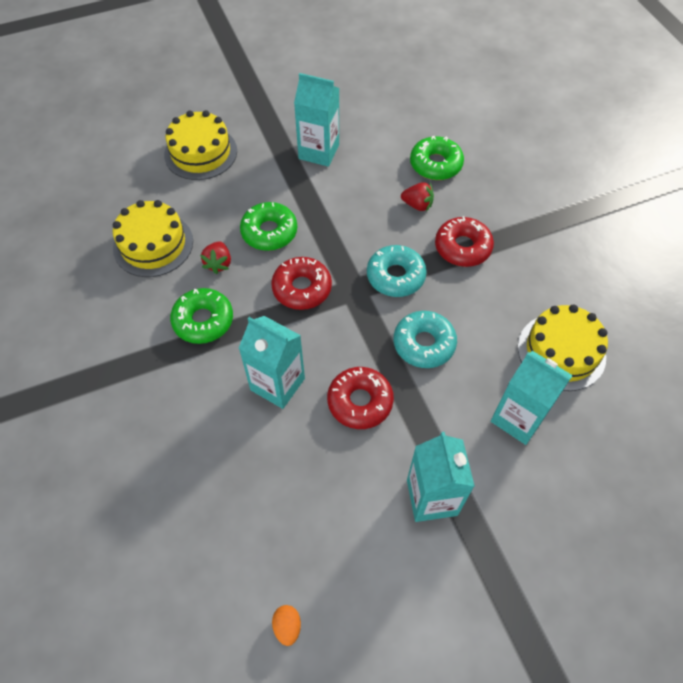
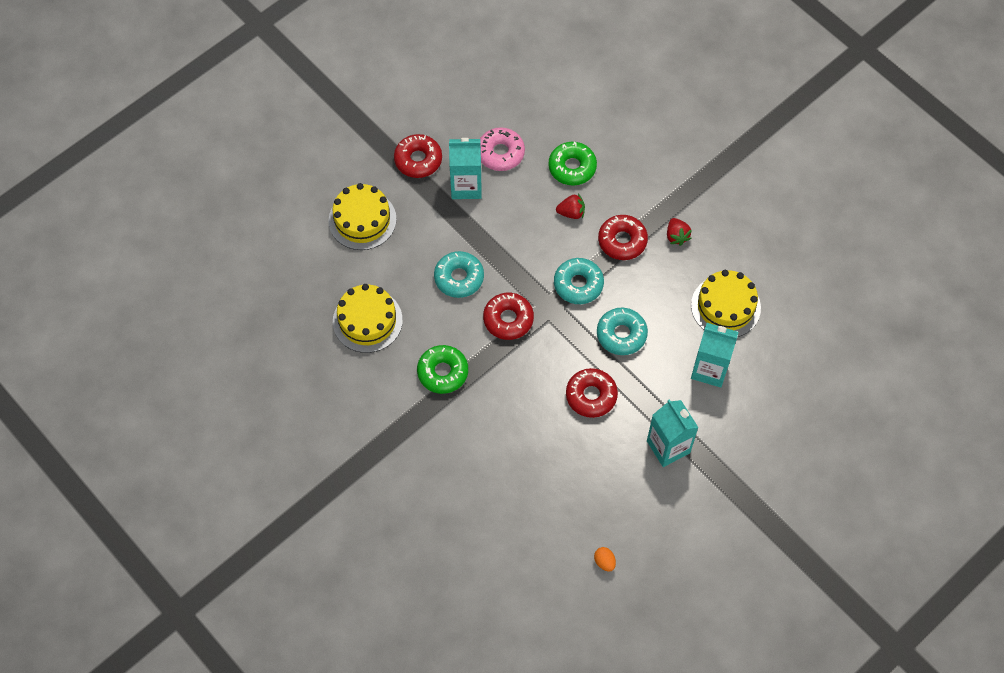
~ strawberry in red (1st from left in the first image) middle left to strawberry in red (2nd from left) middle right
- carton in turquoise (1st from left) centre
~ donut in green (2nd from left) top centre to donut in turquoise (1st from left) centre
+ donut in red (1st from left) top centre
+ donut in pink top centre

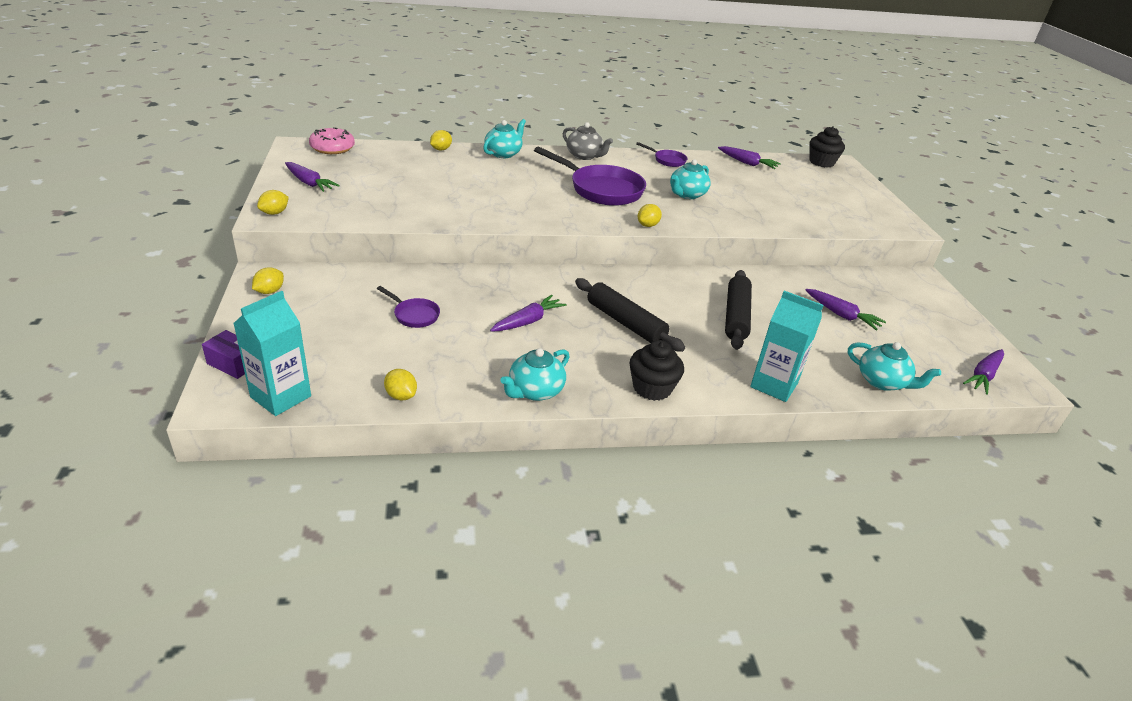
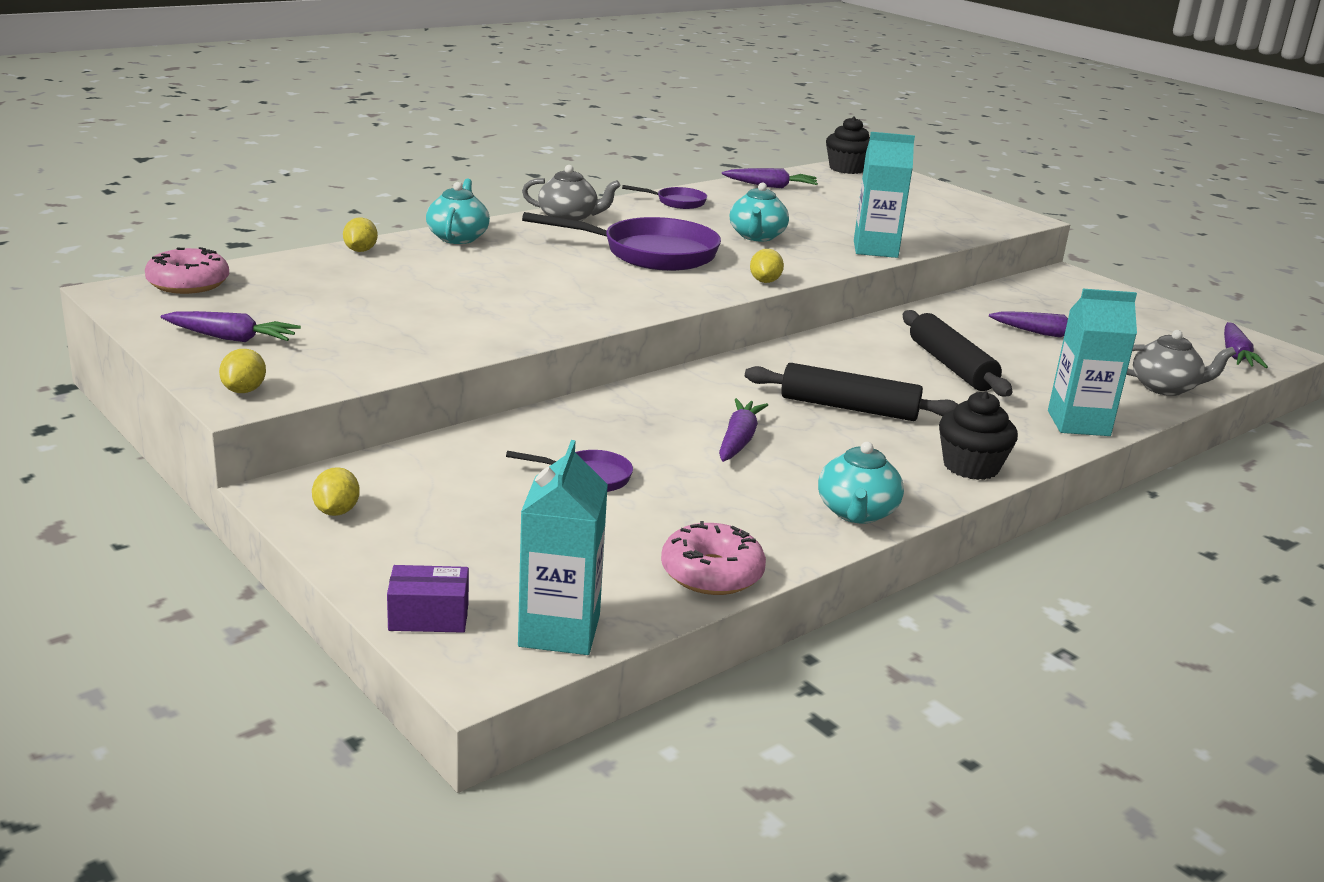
~ lemon in yellow (3rd from left) centre to donut in pink (2nd from left) centre
~ teapot in turquoise (4th from left) middle right to teapot in grey (2nd from left) middle right
+ carton in turquoise (2nd from left) top right

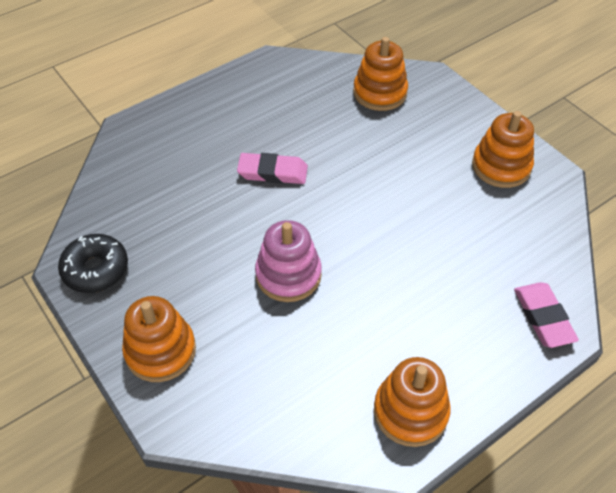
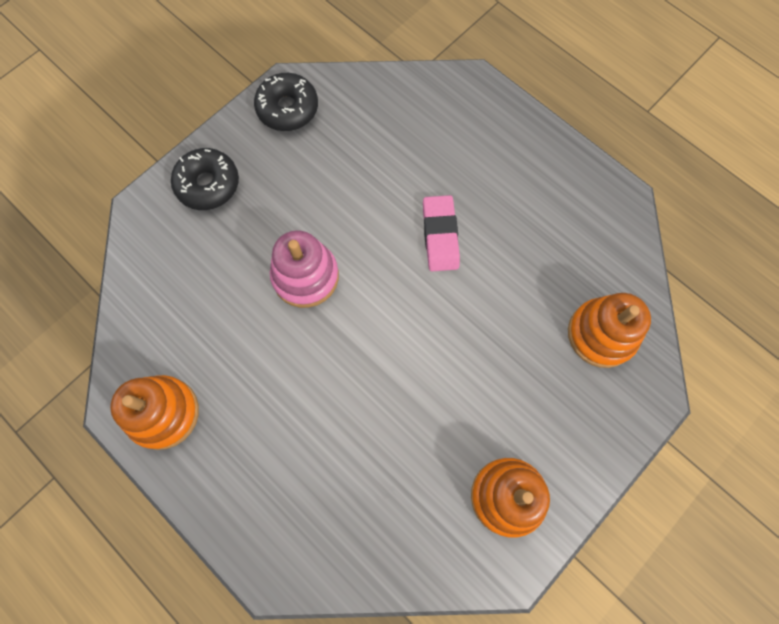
~ stacking toy in orange (1st from left) bottom left to donut in black (1st from left) top left
- eraser in pink (2nd from left) middle right

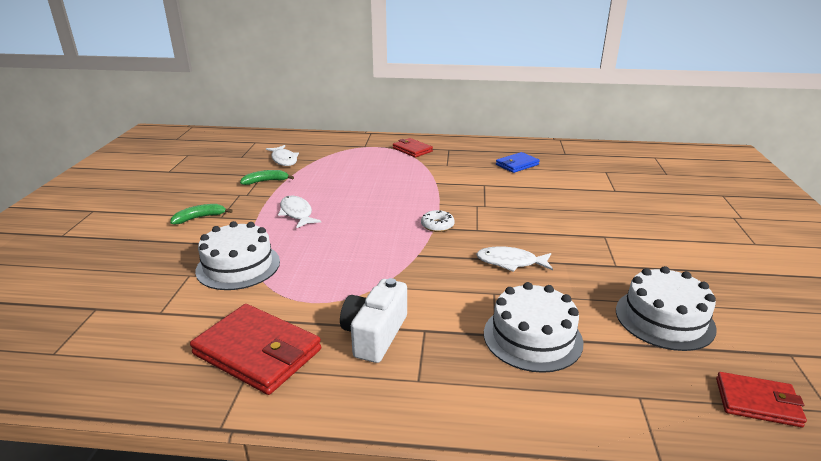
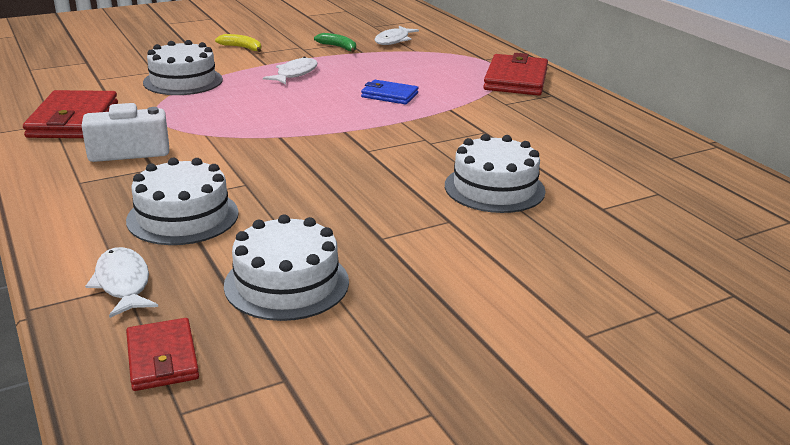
~ banana in green (1st from left) middle left to banana in yellow top left
~ wallet in red (2nd from left in the first image) top centre = top centre x1.70
- donut in white centre
~ fish in white (3rd from left in the first image) centre to fish in white (1st from left) middle left
~ wallet in blue centre to top centre
+ cake in white (4th from left) centre

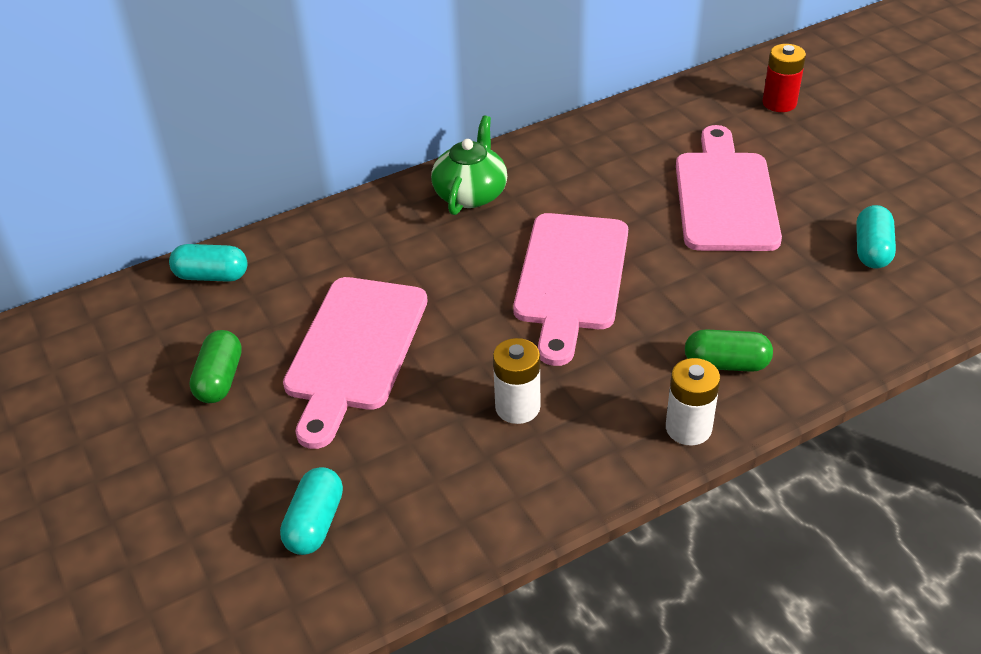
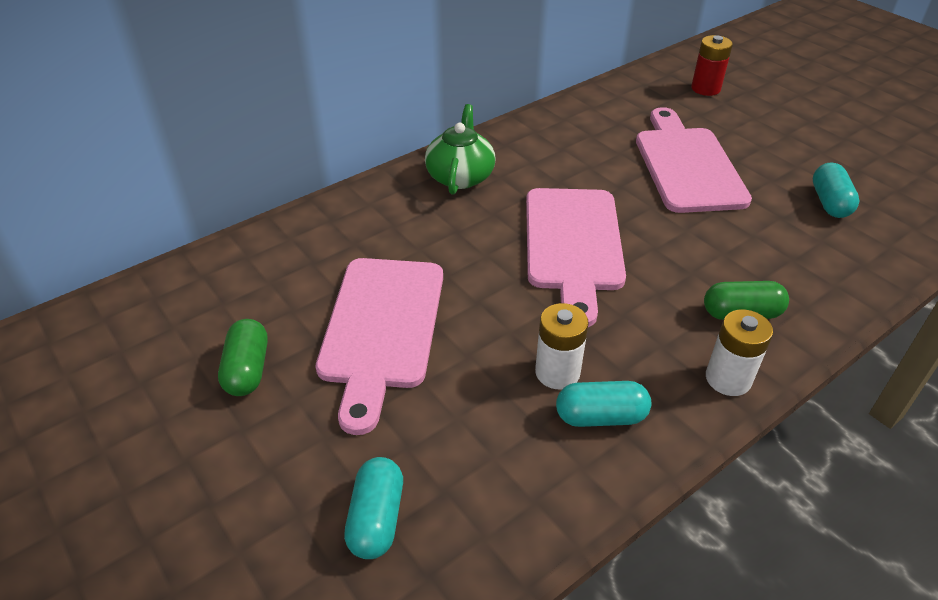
~ capsule in turquoise (1st from left in the first image) middle left to capsule in turquoise (2nd from left) bottom centre

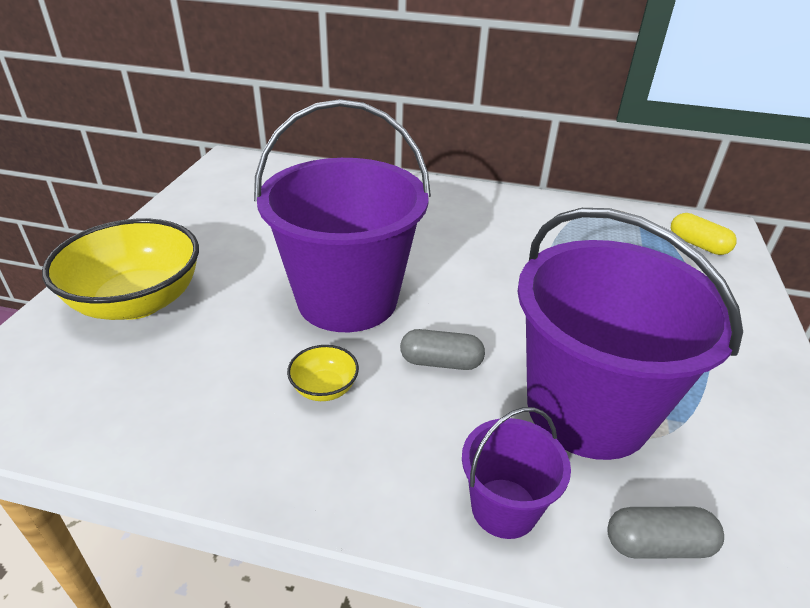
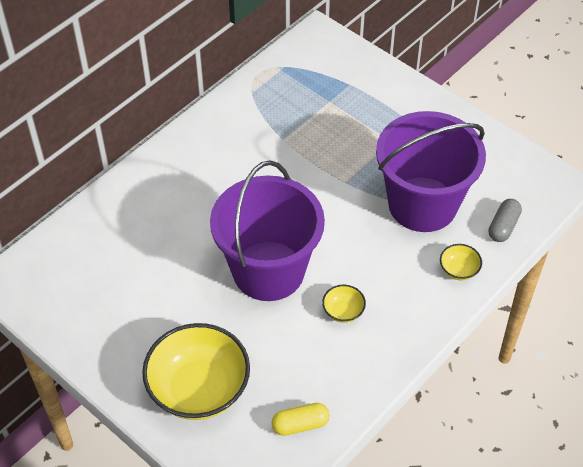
- capsule in grey (1st from left) centre
~ bucket in purple (2nd from left) bottom centre to bowl in yellow (3rd from left) middle right
~ capsule in yellow middle right to bottom centre

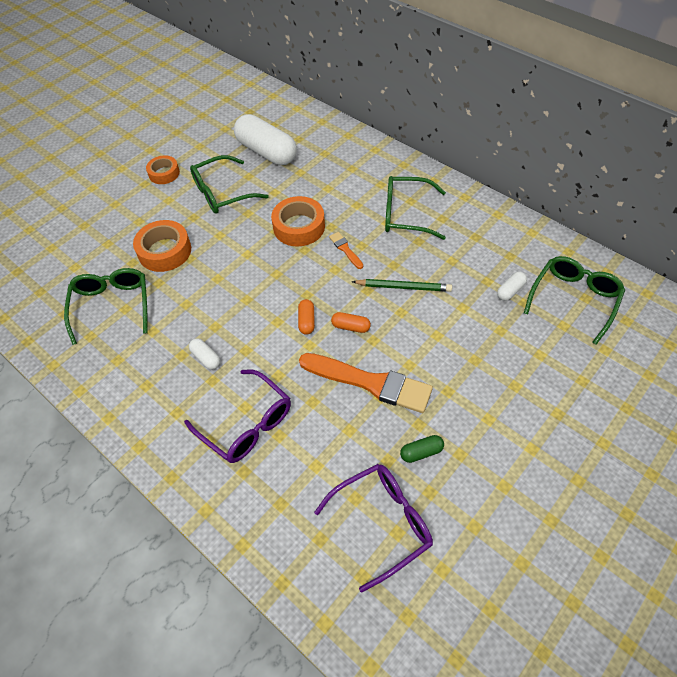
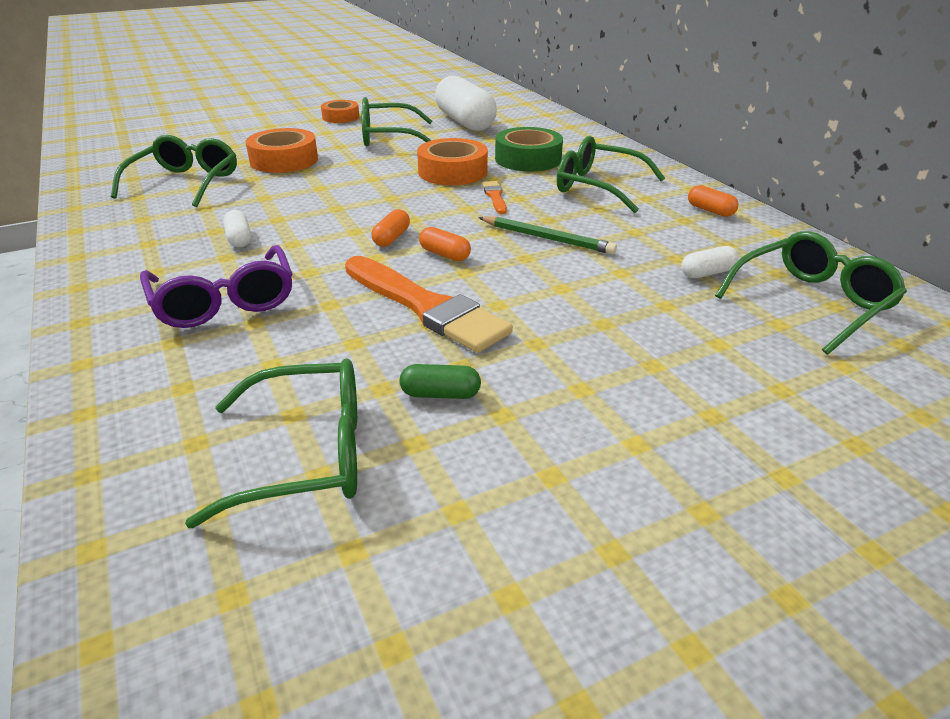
~ glasses in purple (2nd from left) bottom centre to glasses in green (2nd from left) middle left
+ tape in green top centre
+ capsule in orange (3rd from left) top right

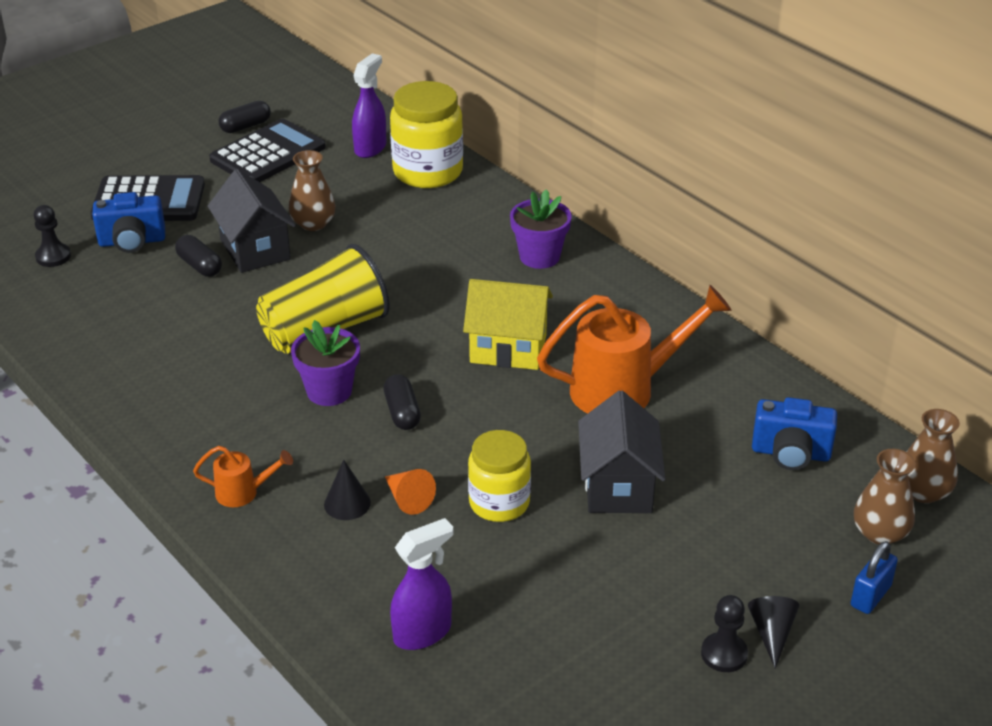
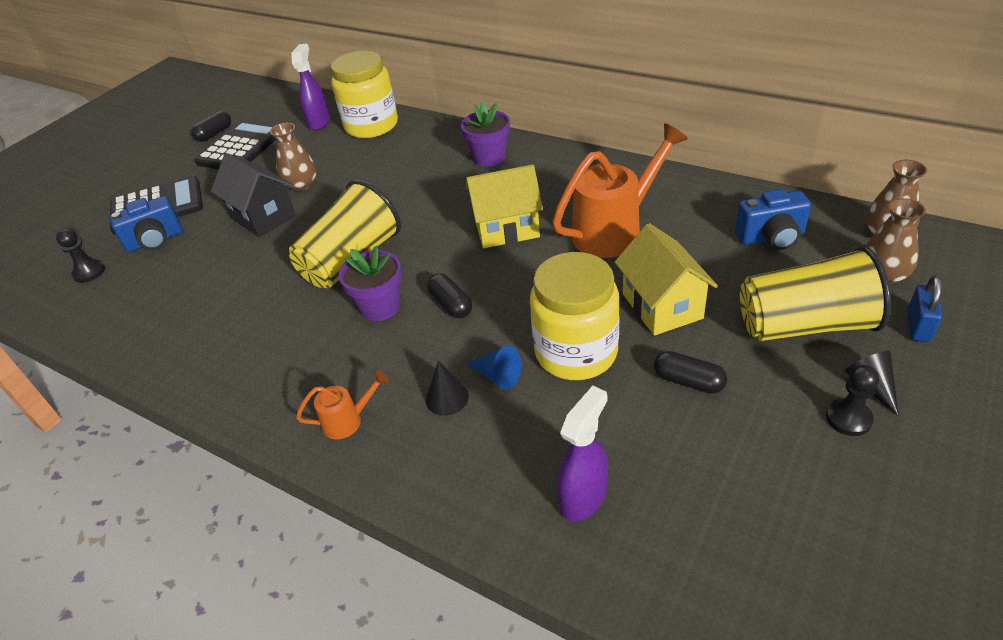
~ capsule in black (1st from left in the first image) middle left to capsule in black (3rd from left) middle right
~ cone in orange bottom centre to cone in blue centre
~ jar in yellow (2nd from left) centre = centre x1.50
~ house in black (2nd from left) centre to house in yellow (2nd from left) centre
+ cup in yellow (2nd from left) middle right

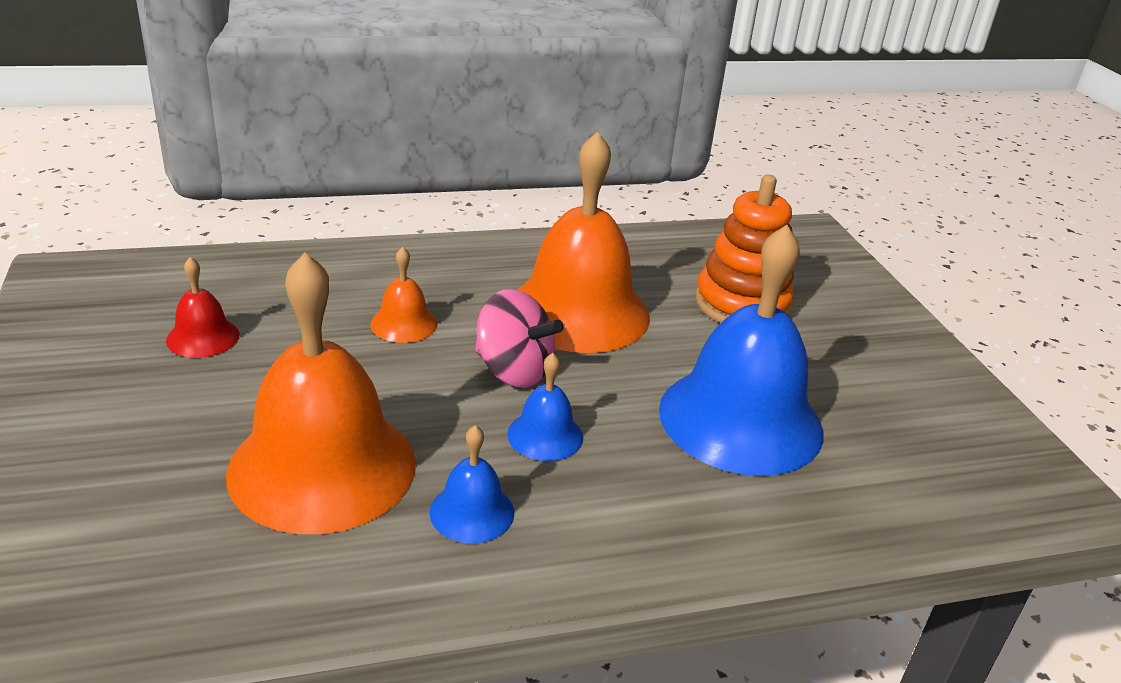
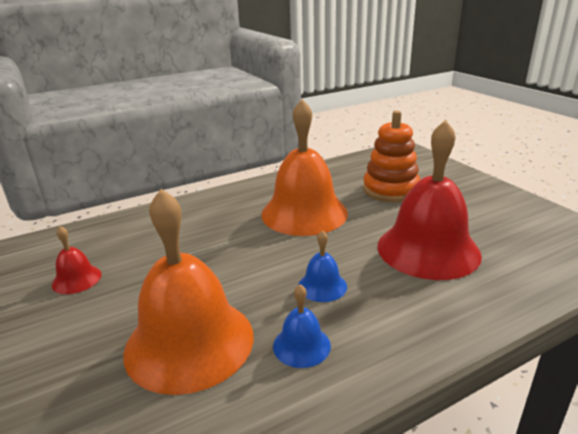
- bell in orange (2nd from left) centre
- spinning top in pink centre
~ bell in blue (3rd from left) centre to bell in red (2nd from left) middle right

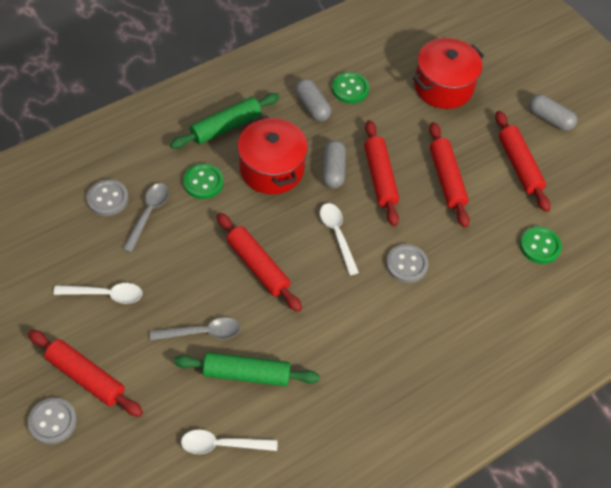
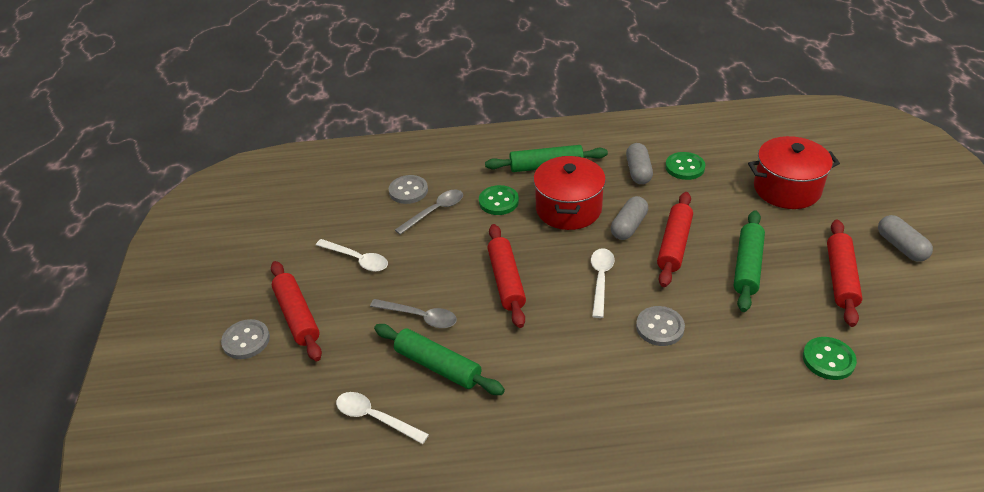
~ rolling pin in red (4th from left) middle right to rolling pin in green (3rd from left) middle right

